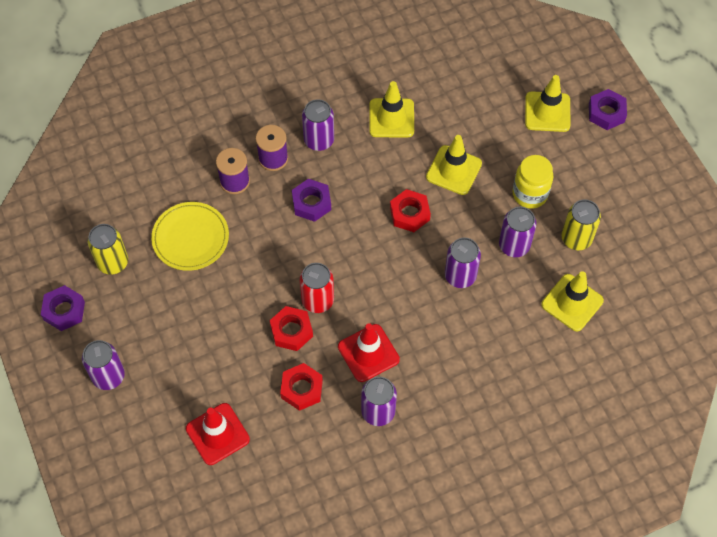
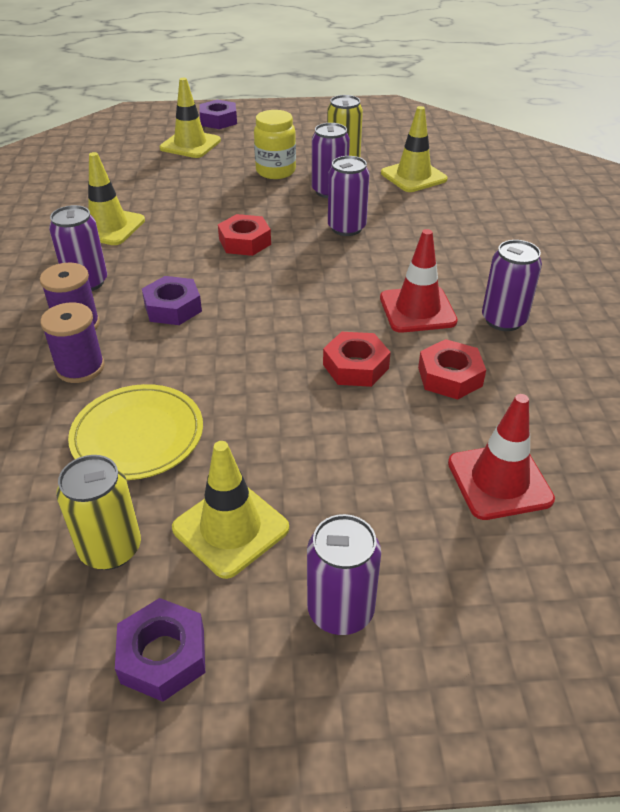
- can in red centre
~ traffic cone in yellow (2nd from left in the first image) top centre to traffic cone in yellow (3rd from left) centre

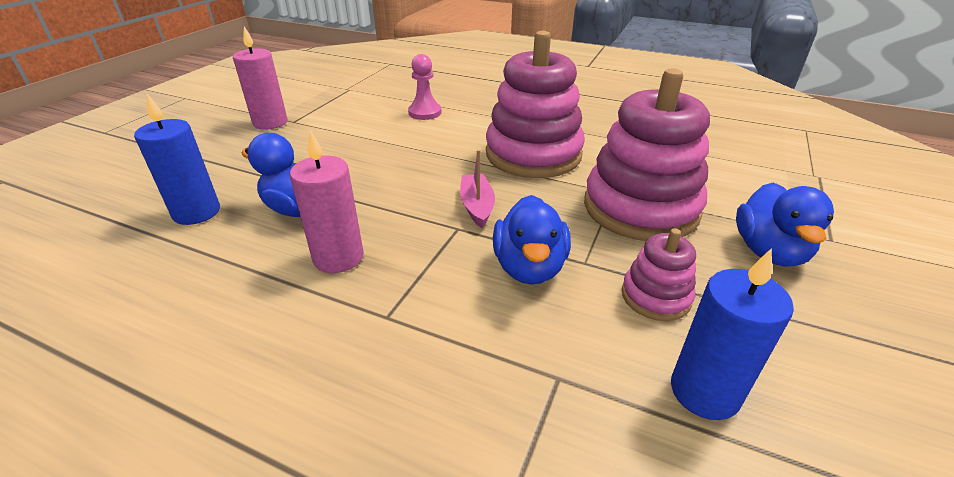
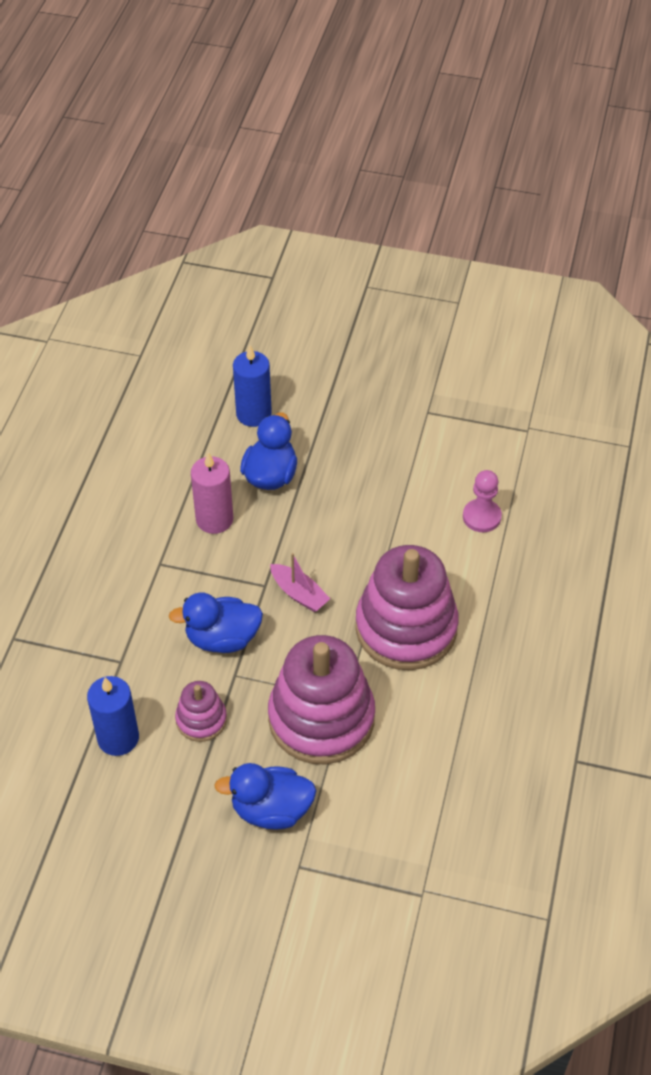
- candle in pink (1st from left) top left
~ boat in pink centre = centre 60 degrees clockwise

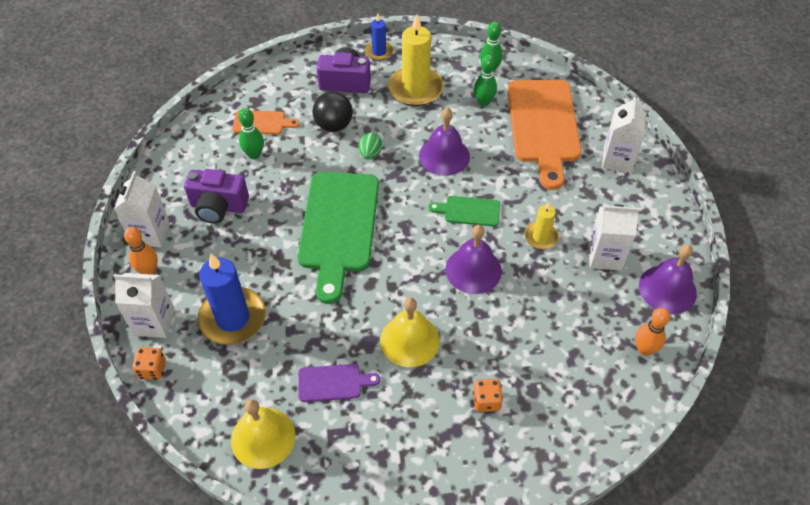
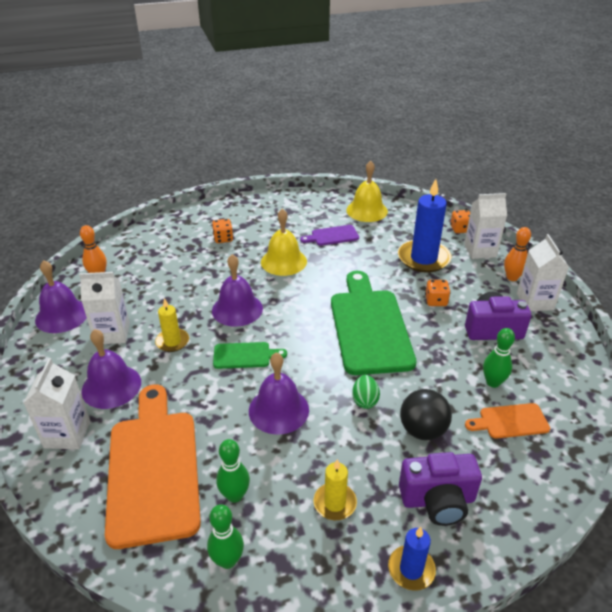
~ candle in yellow (1st from left in the first image) top centre = bottom centre x0.54
+ bell in purple (2nd from left) middle left
+ dice in orange (2nd from left) middle right

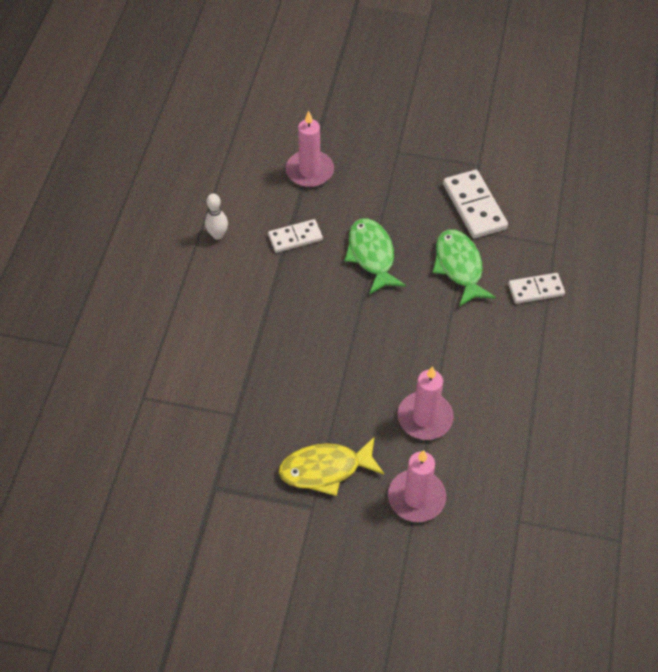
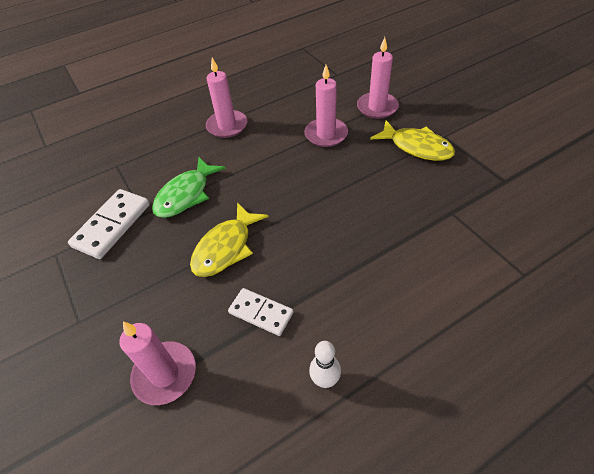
~ fish in green (1st from left) centre to fish in yellow (1st from left) centre
- domino in white (3rd from left) middle right
+ candle in pink (2nd from left) top centre

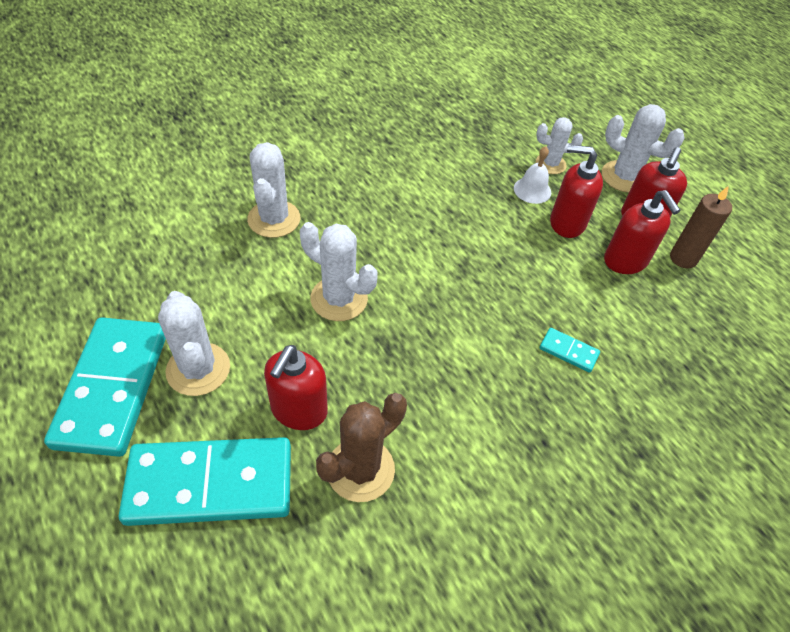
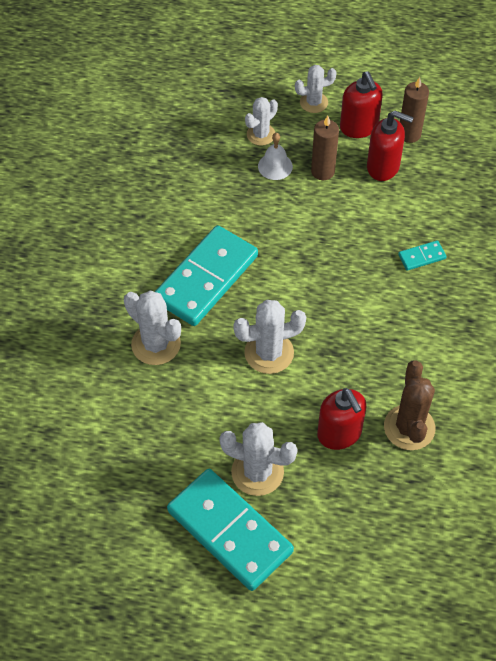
~ domino in turquoise (2nd from left in the first image) bottom left to domino in turquoise (1st from left) centre
~ soap dispenser in red (2nd from left) top right to candle in brown (1st from left) top centre
~ cactus in white (5th from left) top right = top centre x0.66

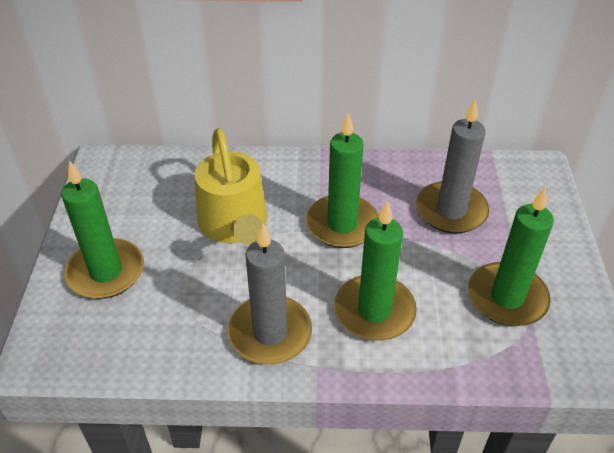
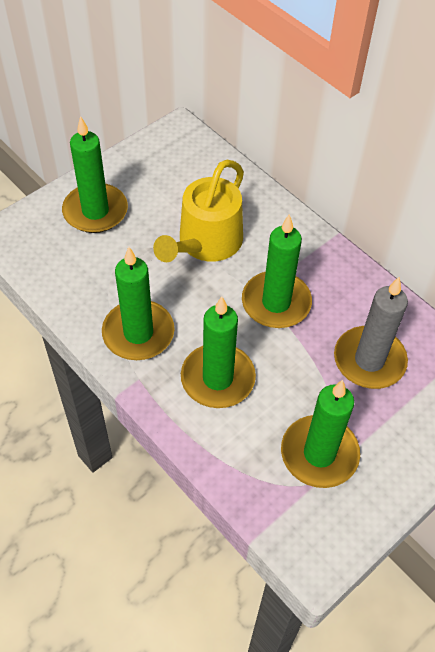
~ candle in grey (1st from left) centre to candle in green (2nd from left) middle left

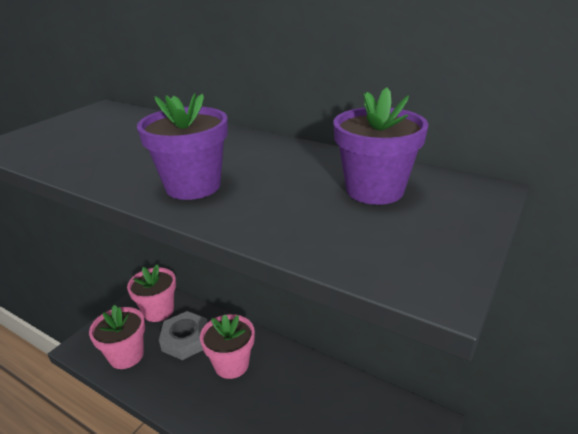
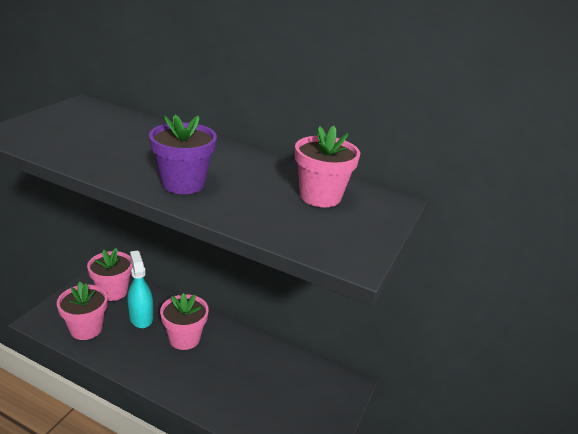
~ nut in grey bottom left to spray bottle in turquoise middle left
~ flower pot in purple (2nd from left) centre to flower pot in pink (4th from left) centre

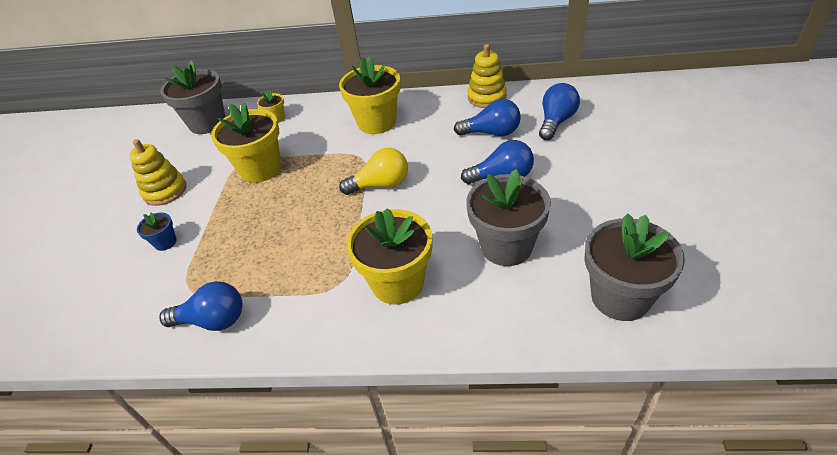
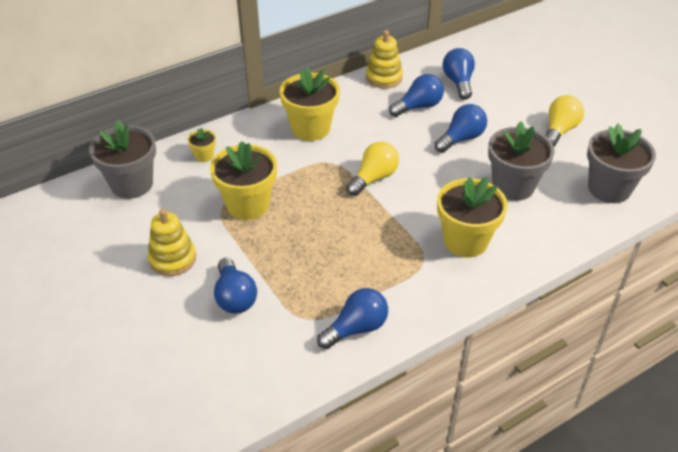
~ flower pot in blue middle left to light bulb in blue (1st from left) centre
+ light bulb in yellow (2nd from left) top right

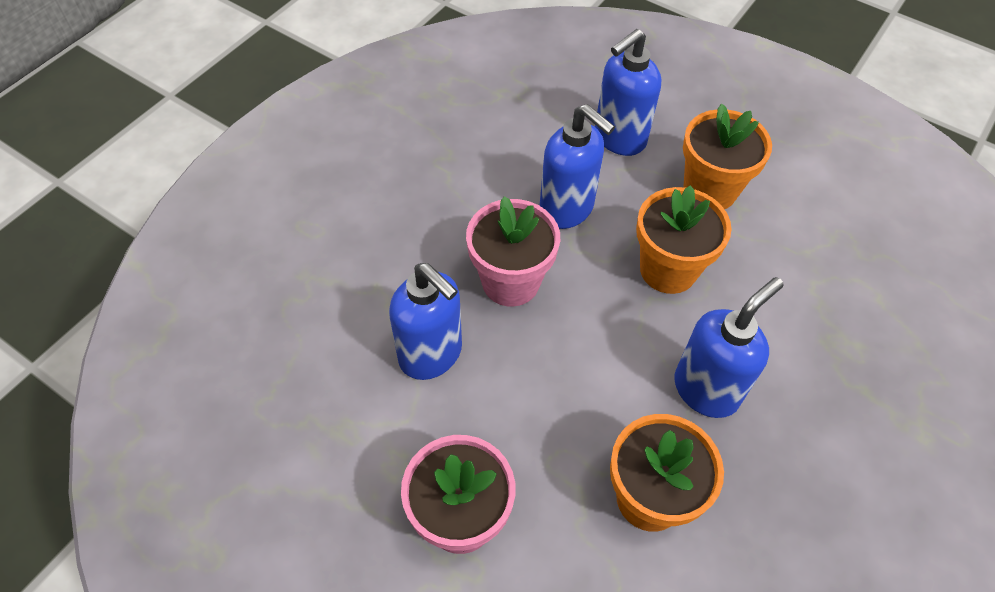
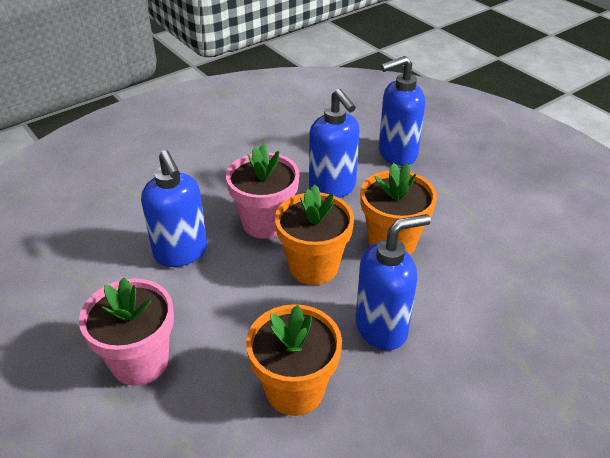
~ flower pot in orange (3rd from left in the first image) top right to flower pot in orange (2nd from left) centre

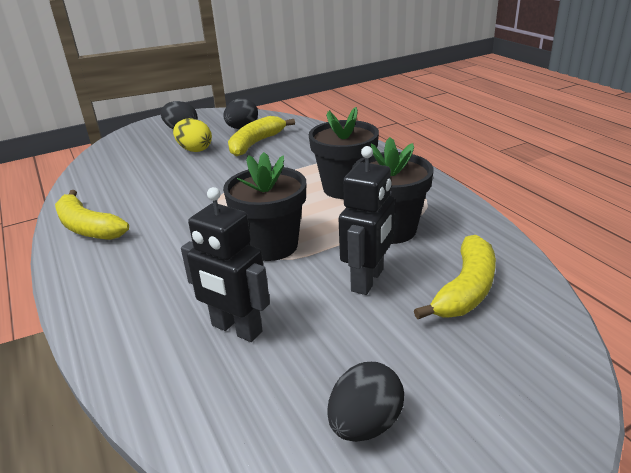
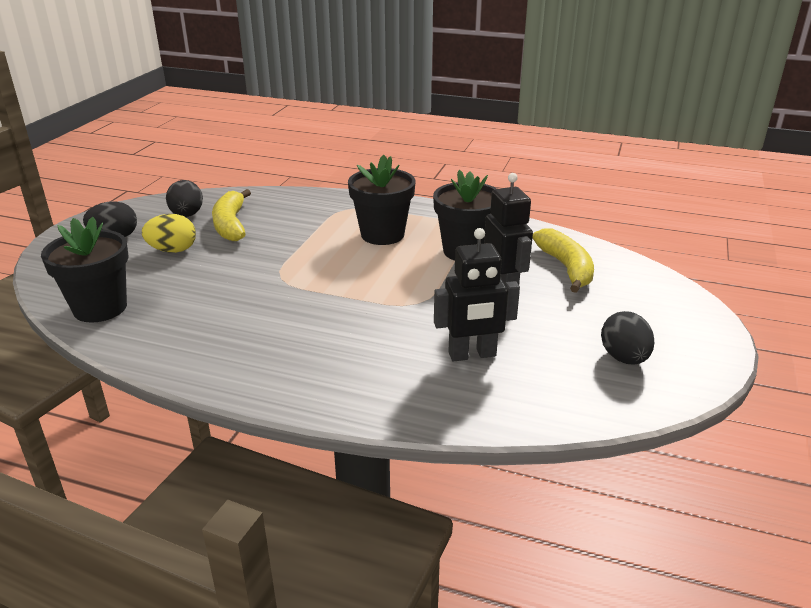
- banana in yellow (1st from left) middle left
~ flower pot in black (1st from left) centre to middle left

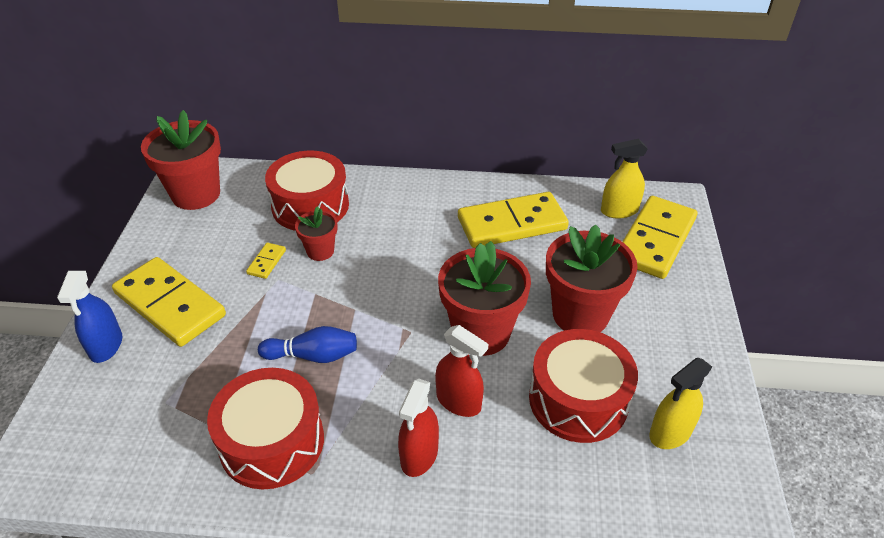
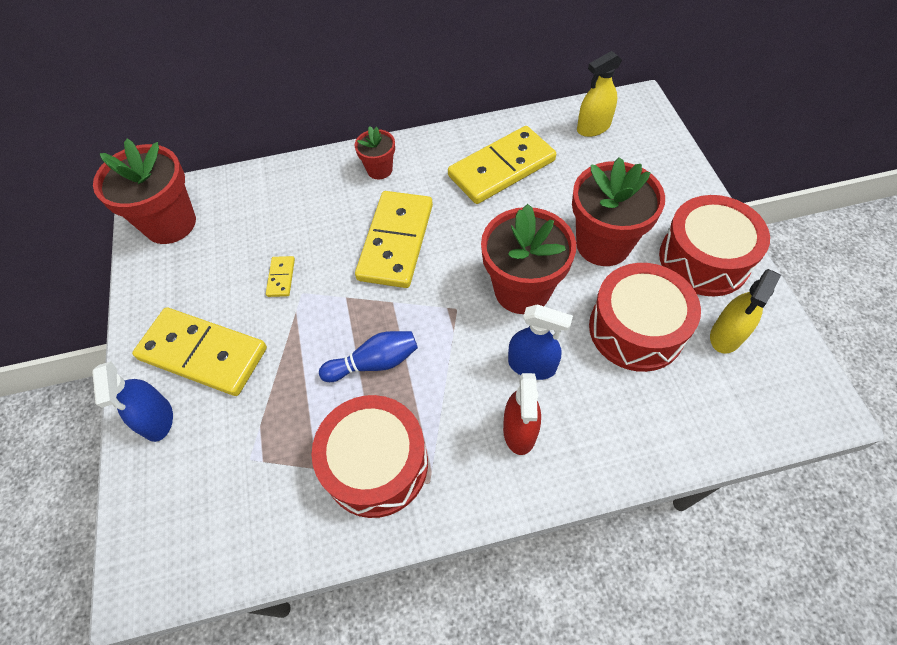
~ drum in red (2nd from left in the first image) centre to drum in red (3rd from left) middle right
~ flower pot in red (2nd from left) centre to top centre
~ spray bottle in red (2nd from left) bottom centre to spray bottle in blue (2nd from left) centre
~ domino in yellow (4th from left in the first image) middle right to domino in yellow (3rd from left) centre

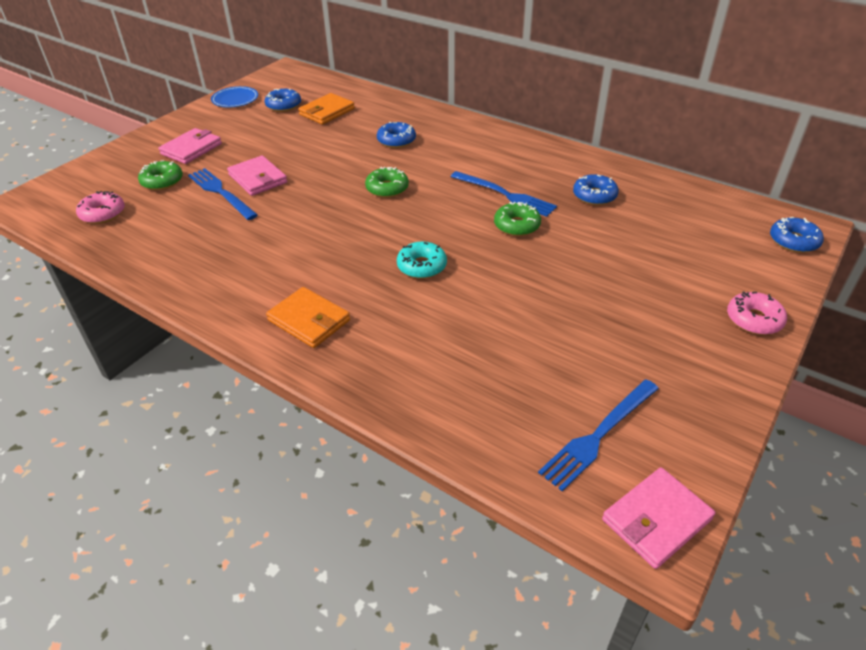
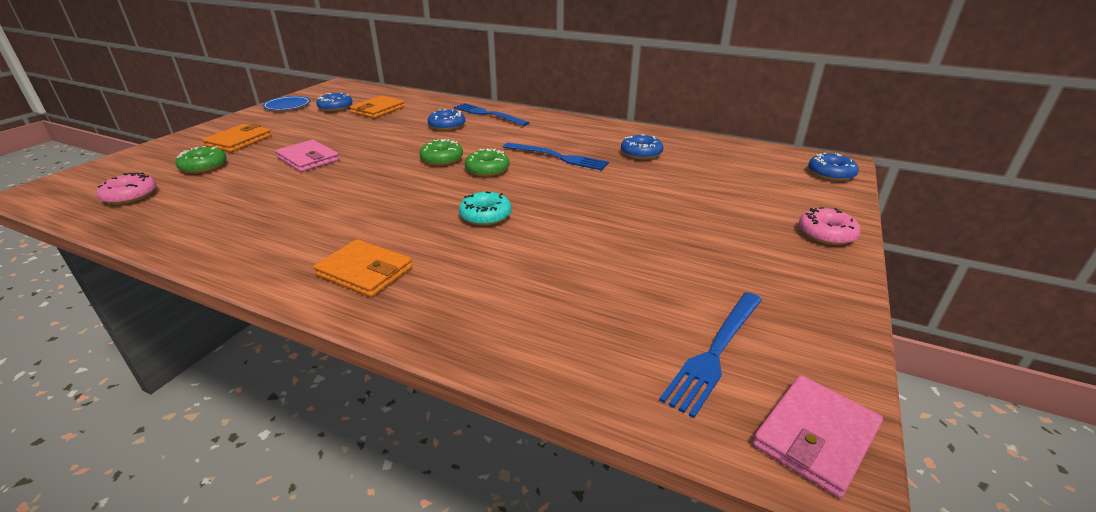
~ wallet in pink (1st from left) top left to wallet in orange (1st from left) top left
~ fork in blue (1st from left) top left to top centre
~ donut in green (3rd from left) centre to top centre

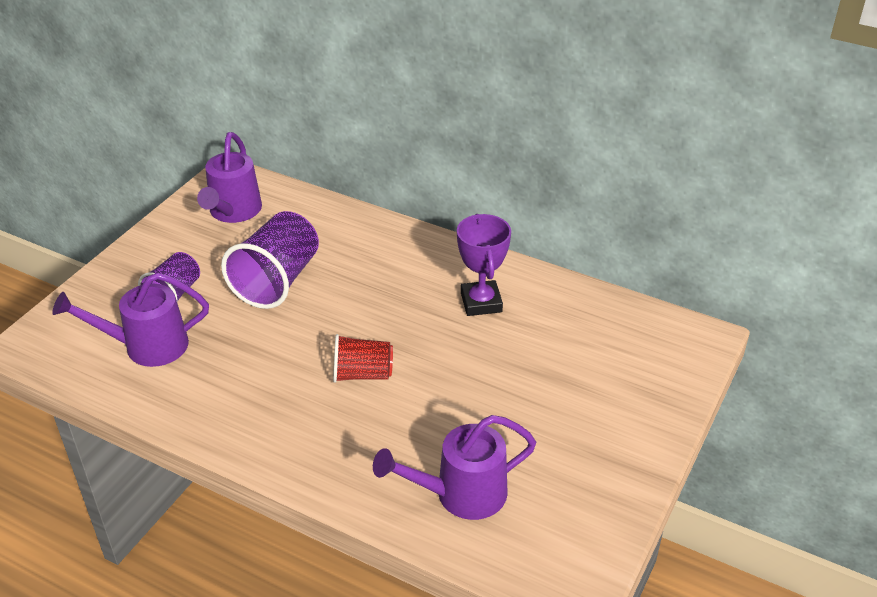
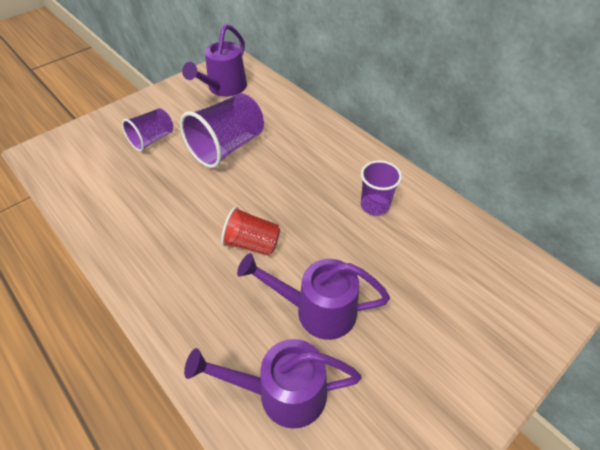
~ watering can in purple (1st from left in the first image) middle left to watering can in purple (3rd from left) centre
~ trophy in purple centre to cup in purple (3rd from left) centre

